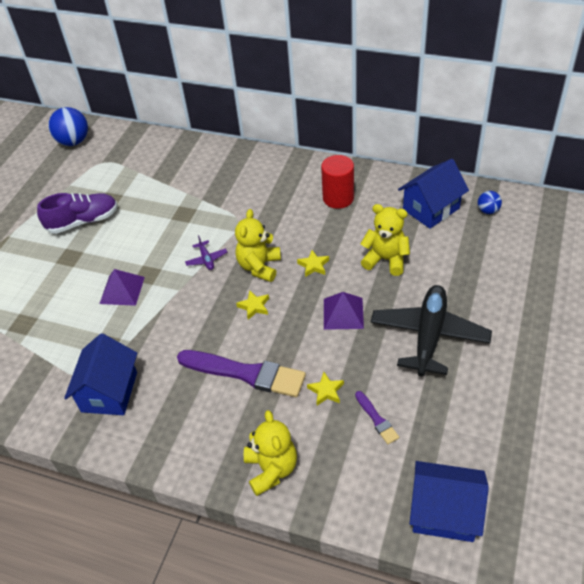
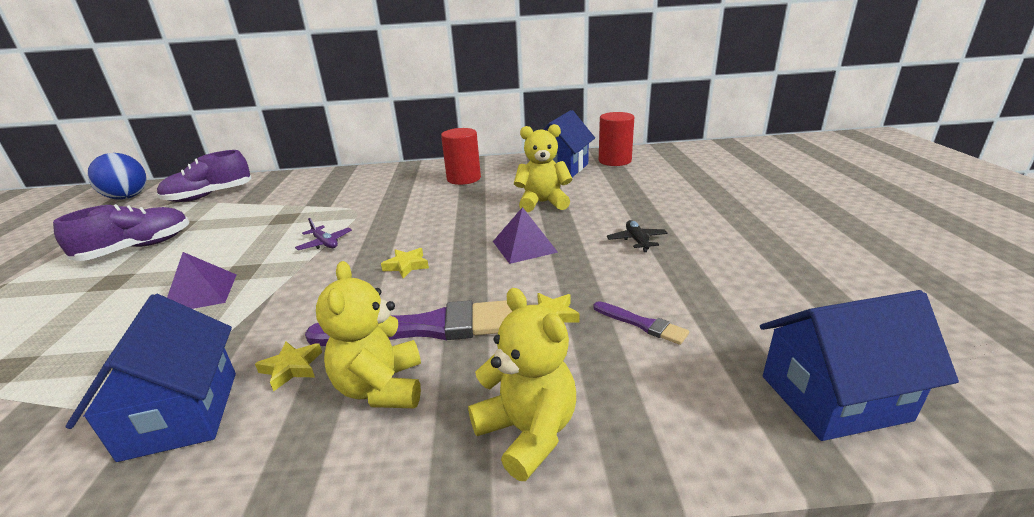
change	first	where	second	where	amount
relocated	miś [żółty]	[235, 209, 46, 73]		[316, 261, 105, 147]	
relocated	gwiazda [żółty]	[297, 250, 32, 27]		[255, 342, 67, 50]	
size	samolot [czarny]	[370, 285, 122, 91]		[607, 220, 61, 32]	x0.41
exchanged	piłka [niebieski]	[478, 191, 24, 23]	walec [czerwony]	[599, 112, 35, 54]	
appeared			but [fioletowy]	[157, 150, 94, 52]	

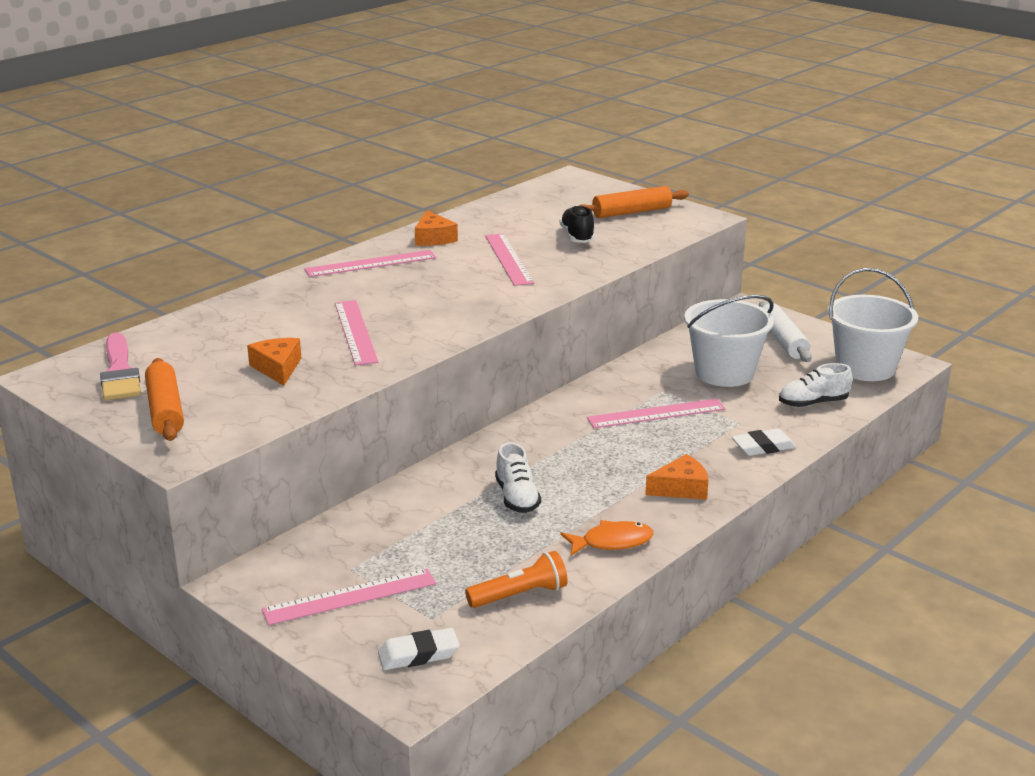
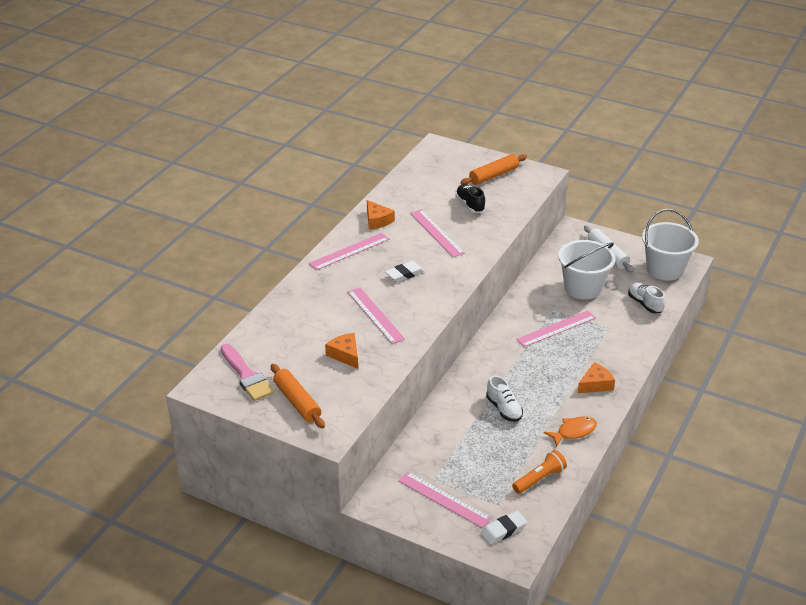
change	first	where	second	where	amount
spun	linijka [różowy]	[262, 569, 174, 56]		[399, 472, 93, 56]	75 degrees clockwise
relocated	gumka do mazania [biały]	[732, 428, 64, 28]		[385, 261, 40, 21]	
spun	but [biały]	[779, 363, 73, 44]		[628, 283, 38, 30]	90 degrees clockwise

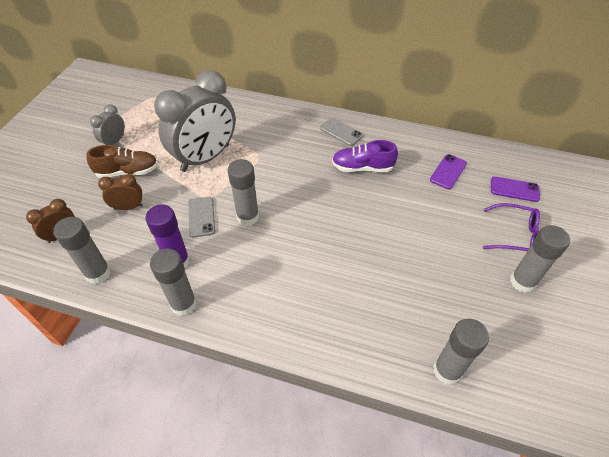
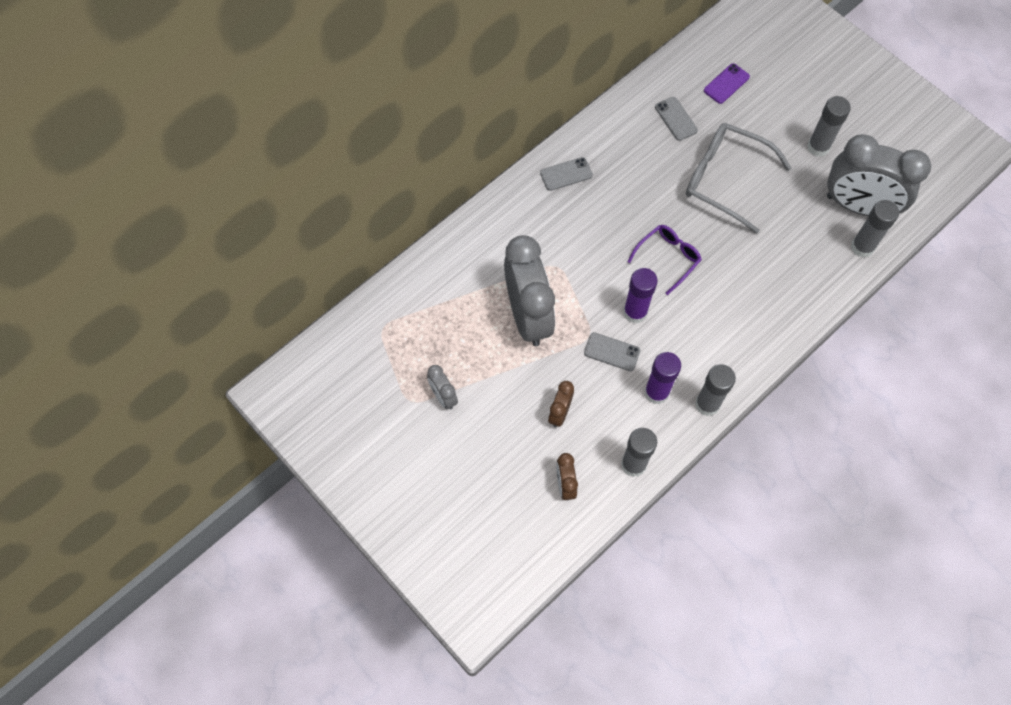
change	first	where	second	where	amount
missing	but [brązowy]	[86, 145, 72, 33]			
colour	klej w sztyfcie [szary]	[228, 159, 31, 67]	klej w sztyfcie [fioletowy]	[624, 268, 34, 55]	
missing	but [fioletowy]	[332, 140, 66, 32]			
colour	telefon [fioletowy]	[430, 154, 37, 35]	telefon [szary]	[655, 97, 43, 44]	
relocated	okulary [fioletowy]	[483, 203, 57, 48]		[627, 225, 75, 70]	
appeared			okulary [szary]	[686, 123, 106, 111]	
appeared			budzik [szary]	[827, 134, 104, 82]	

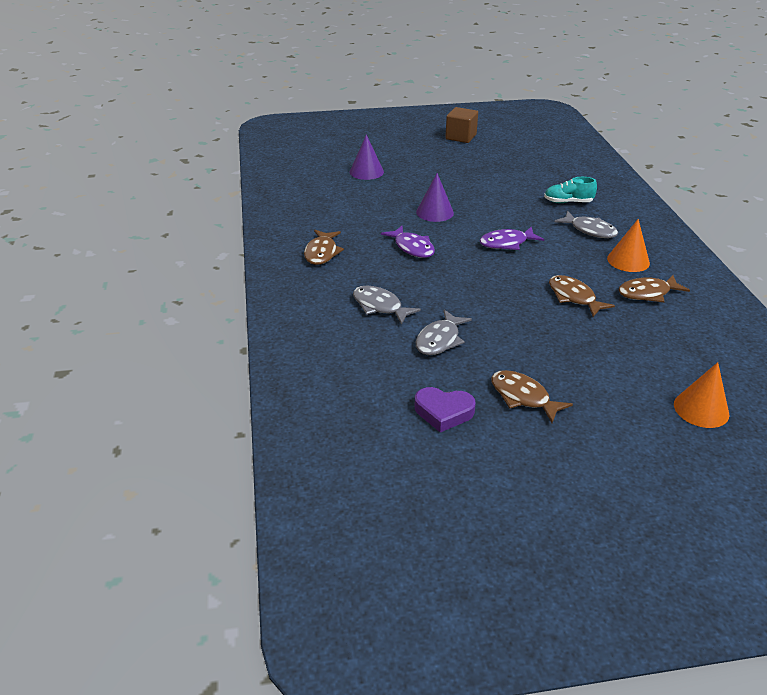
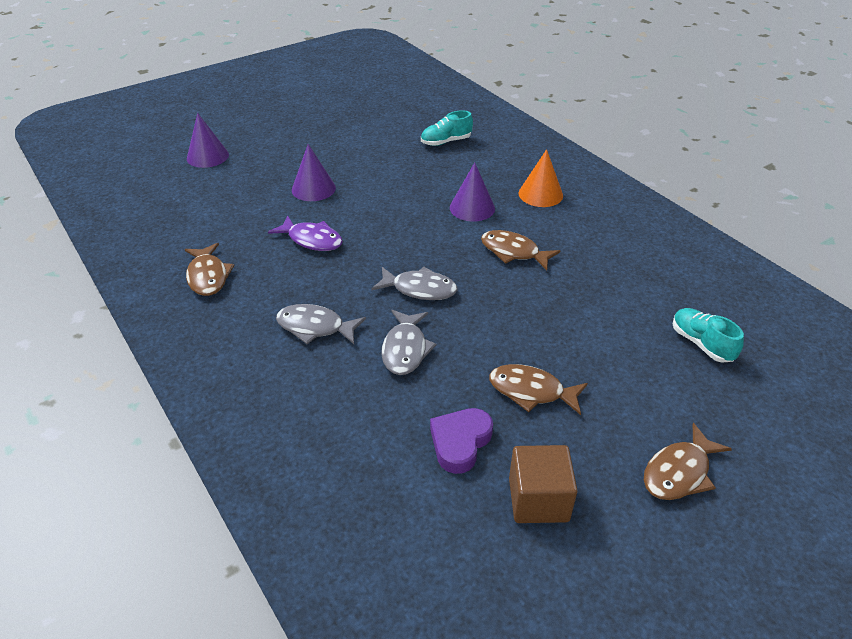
change	first	where	second	where	amount
spun	serce [fioletowy]	[414, 387, 62, 46]		[430, 408, 63, 66]	135 degrees clockwise
relocated	sześcian [brązowy]	[445, 107, 33, 36]		[509, 445, 69, 78]	
missing	ryba [fioletowy]	[479, 227, 65, 23]			
relocated	ryba [szary]	[554, 211, 64, 27]		[372, 267, 86, 33]	
relocated	ryba [brązowy]	[619, 275, 71, 27]		[644, 423, 88, 77]	
exchanged	stożek [pomarańczowy]	[674, 362, 55, 66]	but [turkusowy]	[673, 308, 71, 55]	
appeared			stożek [fioletowy]	[450, 162, 45, 59]	

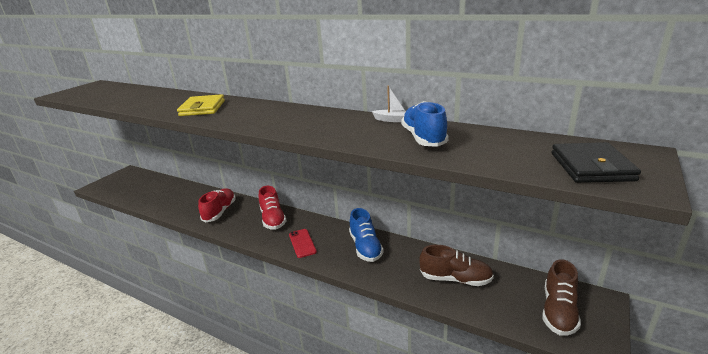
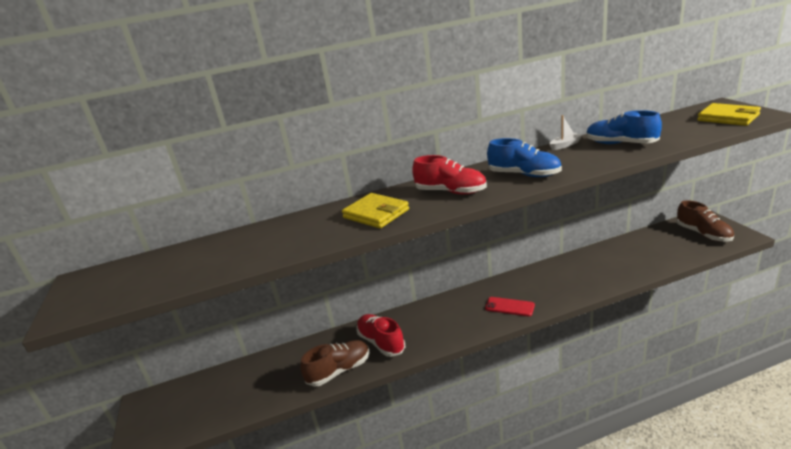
change	first	where	second	where	amount
relocated	but [czerwony]	[259, 186, 27, 44]		[412, 155, 75, 39]	
relocated	but [niebieski]	[349, 208, 35, 54]		[487, 138, 75, 39]	
relocated	but [brązowy]	[419, 245, 75, 41]		[300, 340, 70, 47]	
colour	portfel [czarny]	[552, 142, 89, 41]	portfel [żółty]	[697, 103, 64, 23]	

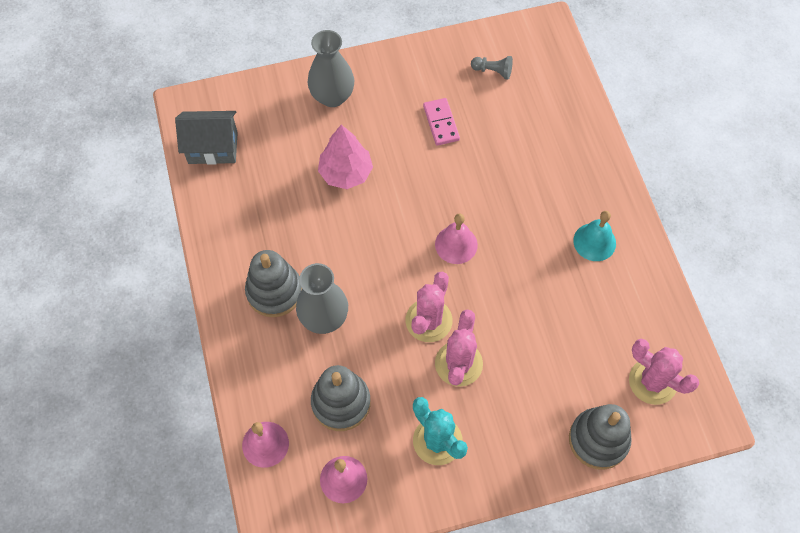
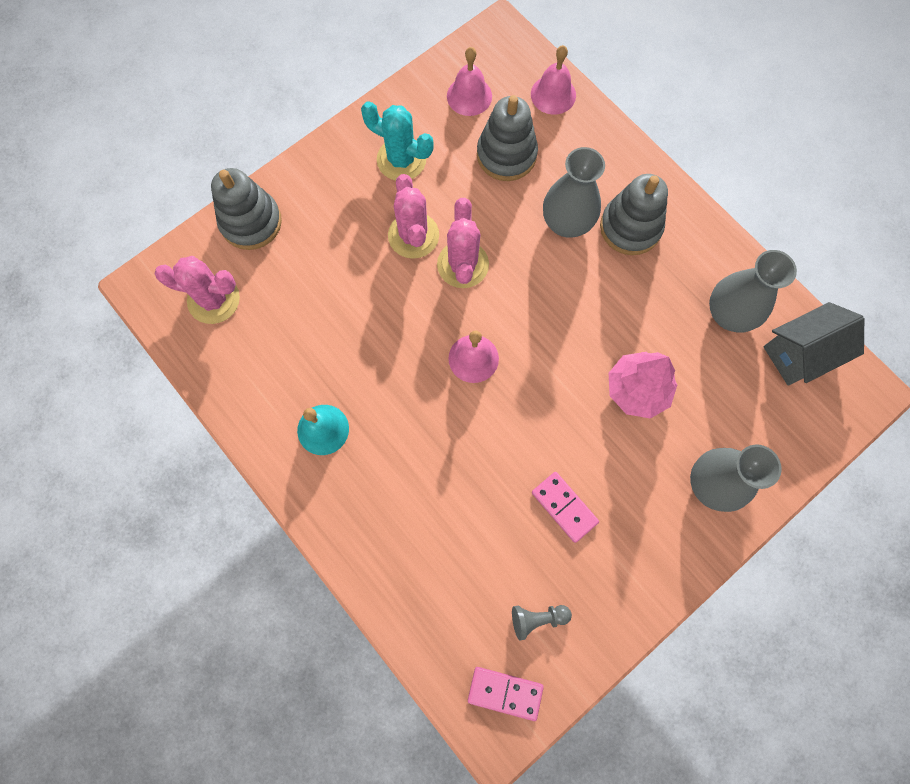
change	first	where	second	where	amount
appeared			kostka domina [różowy]	[468, 667, 76, 54]	
appeared			wazon [szary]	[709, 250, 88, 83]	

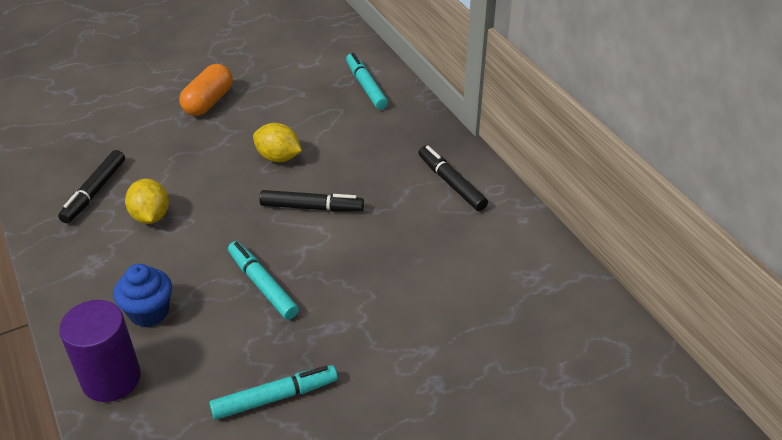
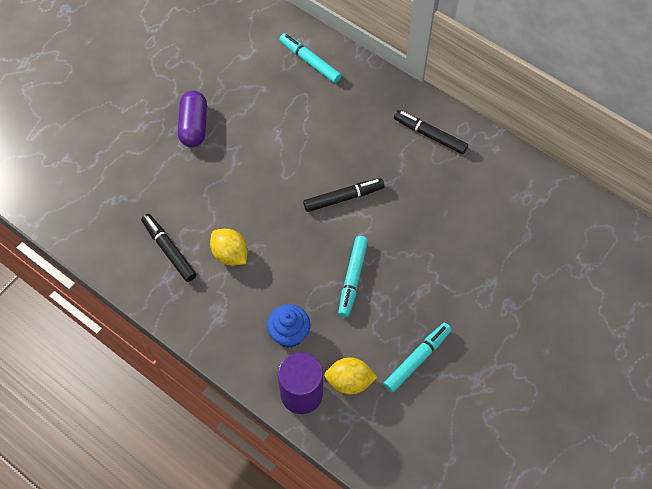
change	first	where	second	where	amount
spun	flamaster [czarny]	[58, 150, 67, 73]		[141, 214, 56, 68]	150 degrees clockwise
colour	kapsułka [pomarańczowy]	[179, 64, 54, 52]	kapsułka [fioletowy]	[178, 91, 29, 56]	
spun	flamaster [turkusowy]	[228, 241, 71, 79]		[338, 236, 30, 81]	105 degrees counterclockwise
relocated	cytryna [żółty]	[253, 123, 49, 39]		[324, 357, 54, 38]	

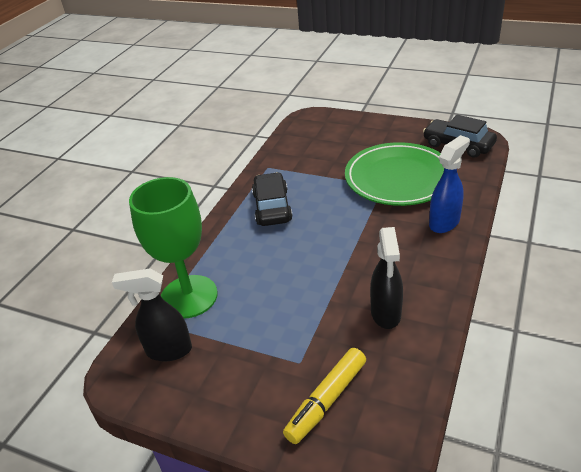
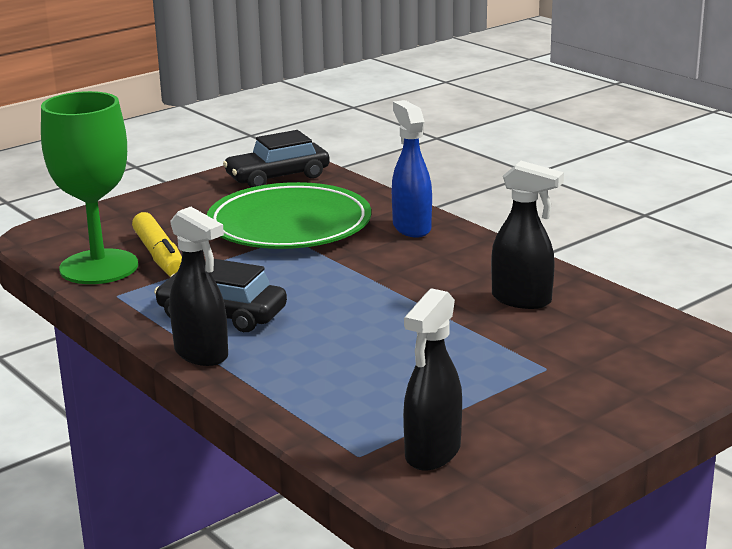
change	first	where	second	where	amount
relocated	kielich [zielony]	[129, 177, 89, 141]		[41, 91, 97, 193]	
relocated	flamaster [żółty]	[283, 348, 83, 96]		[132, 212, 50, 64]	
appeared			spryskiwacz [czarny]	[169, 207, 59, 159]	

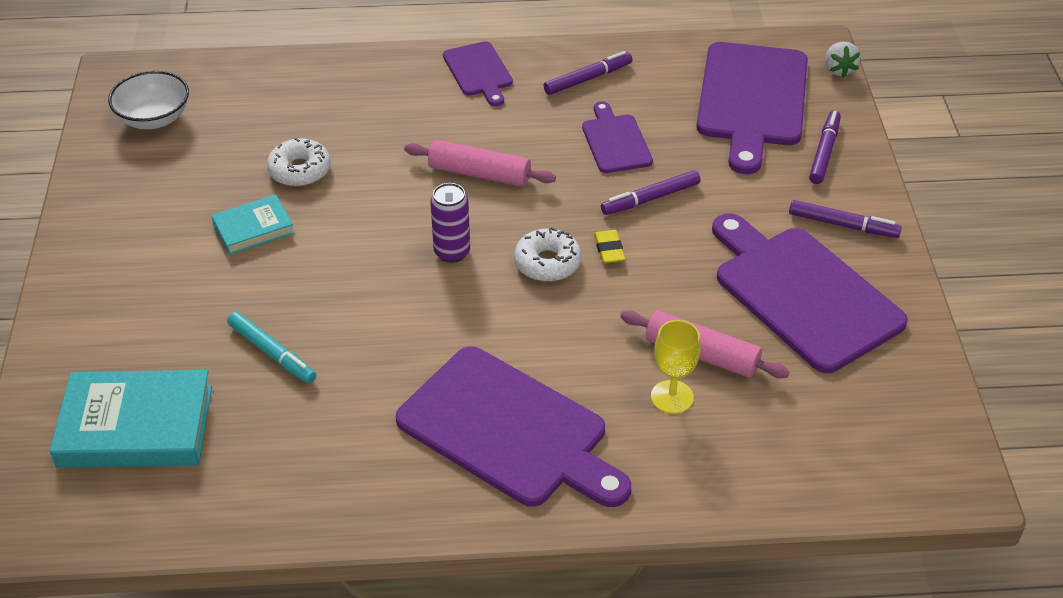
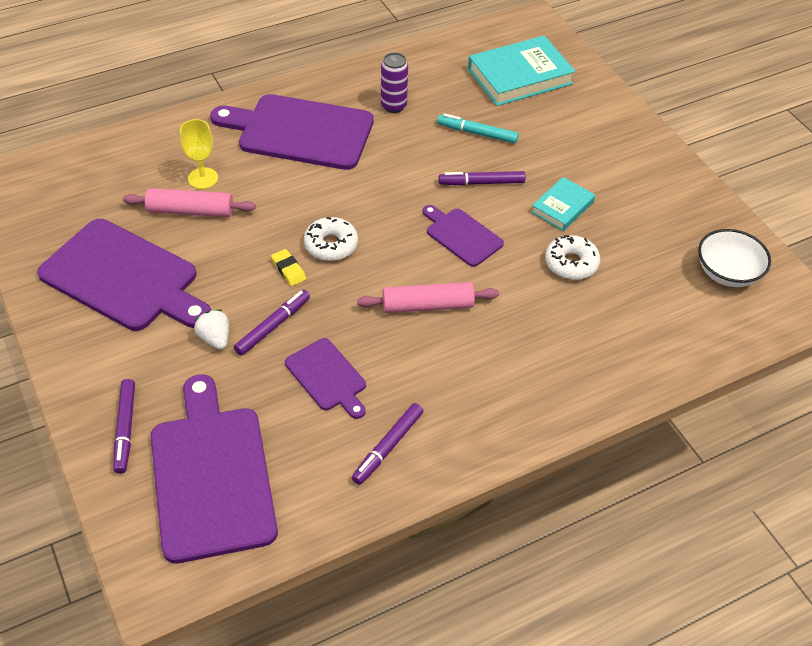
change	first	where	second	where	amount
relocated	puszka [fioletowy]	[430, 183, 40, 80]		[381, 52, 27, 61]	
relocated	deska do krojenia [fioletowy]	[443, 41, 70, 65]		[423, 205, 81, 62]	
relocated	flamaster [fioletowy]	[789, 200, 113, 38]		[439, 171, 87, 15]	
relocated	truskawka [biały]	[825, 42, 35, 36]		[194, 310, 35, 40]	

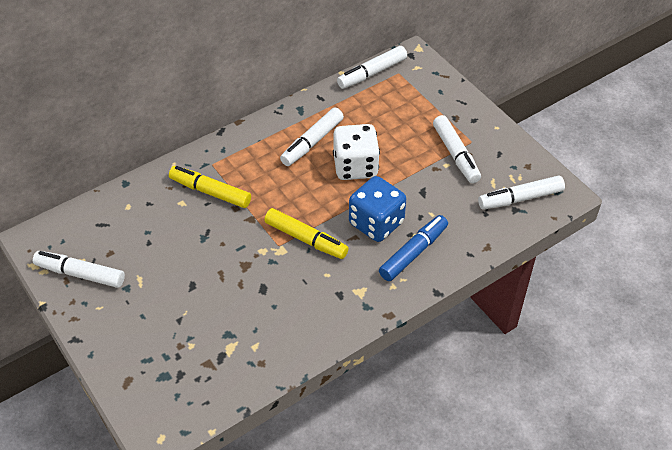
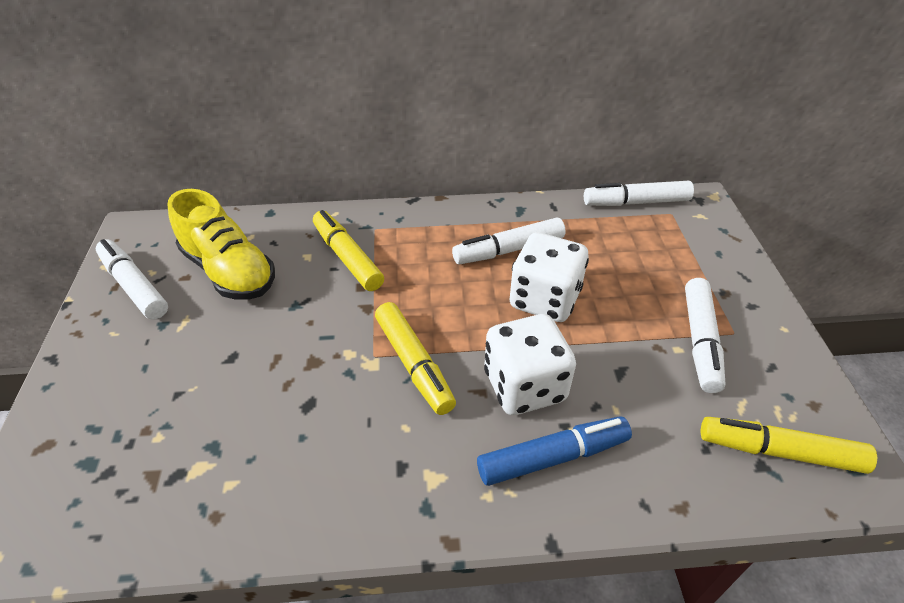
change	first	where	second	where	amount
colour	kostka do gry [niebieski]	[349, 176, 57, 66]	kostka do gry [biały]	[484, 314, 92, 101]	
colour	flamaster [biały]	[478, 175, 87, 35]	flamaster [żółty]	[701, 417, 176, 57]	
appeared			but [żółty]	[168, 189, 107, 110]	

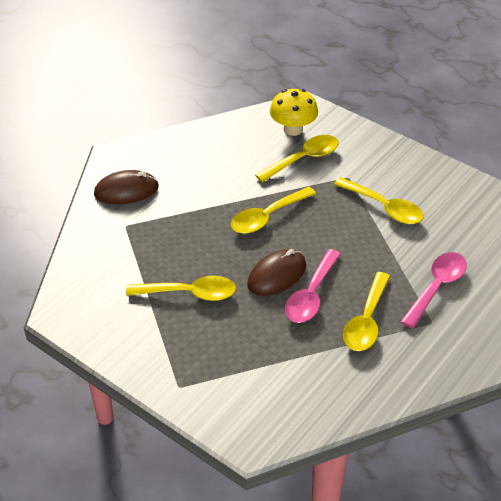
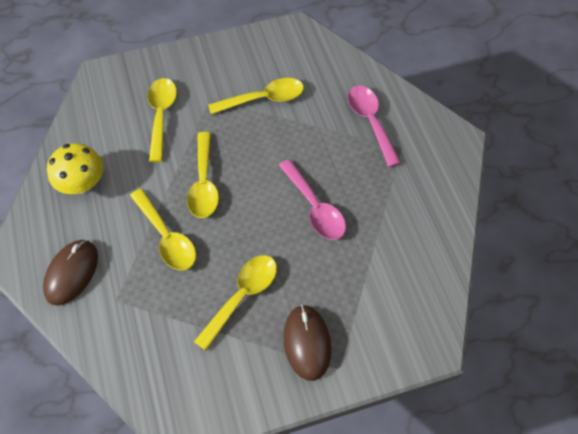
change	first	where	second	where	amount
relocated	myszka [brązowy]	[247, 249, 59, 47]		[283, 305, 48, 76]	
relocated	grzyb [żółty]	[270, 89, 48, 47]		[47, 143, 57, 51]	
relocated	łyżka [żółty]	[343, 272, 47, 79]		[130, 189, 66, 81]	

